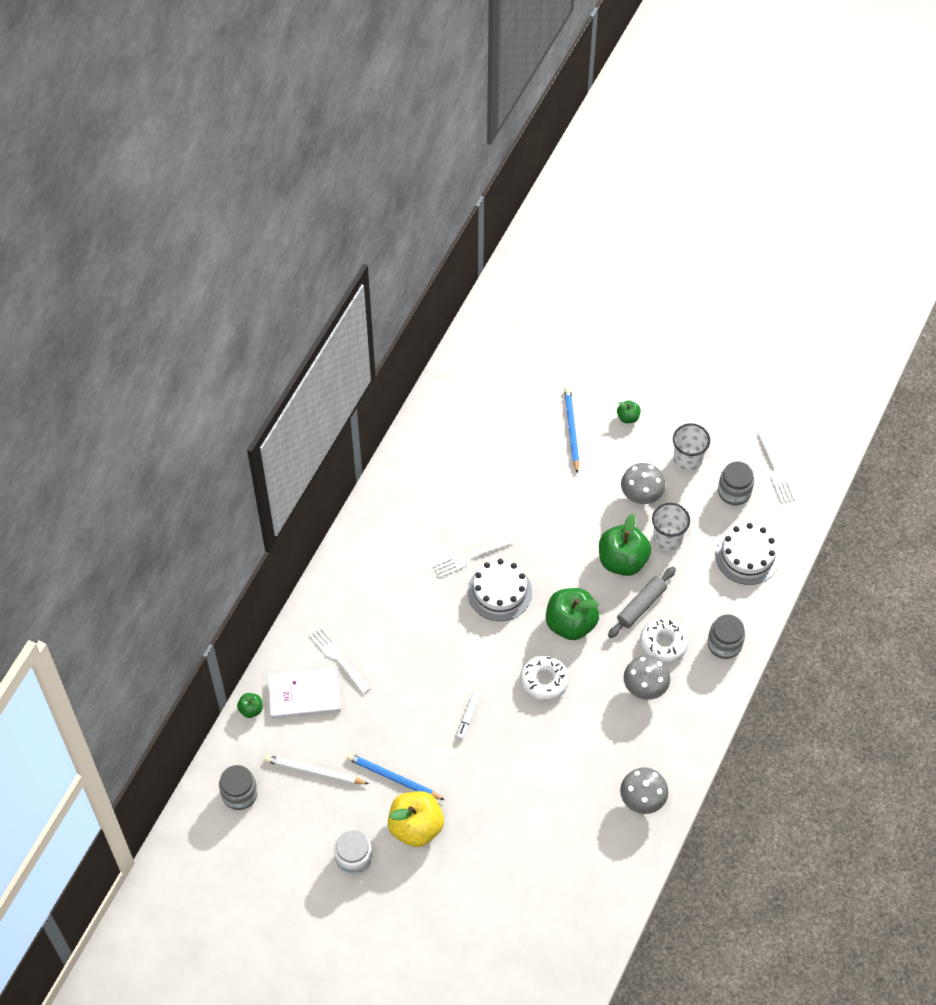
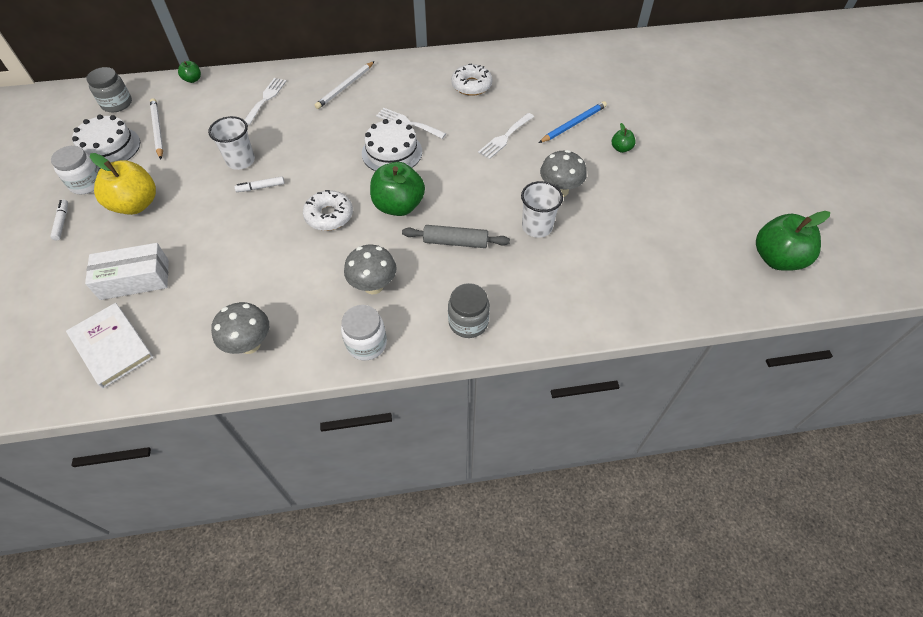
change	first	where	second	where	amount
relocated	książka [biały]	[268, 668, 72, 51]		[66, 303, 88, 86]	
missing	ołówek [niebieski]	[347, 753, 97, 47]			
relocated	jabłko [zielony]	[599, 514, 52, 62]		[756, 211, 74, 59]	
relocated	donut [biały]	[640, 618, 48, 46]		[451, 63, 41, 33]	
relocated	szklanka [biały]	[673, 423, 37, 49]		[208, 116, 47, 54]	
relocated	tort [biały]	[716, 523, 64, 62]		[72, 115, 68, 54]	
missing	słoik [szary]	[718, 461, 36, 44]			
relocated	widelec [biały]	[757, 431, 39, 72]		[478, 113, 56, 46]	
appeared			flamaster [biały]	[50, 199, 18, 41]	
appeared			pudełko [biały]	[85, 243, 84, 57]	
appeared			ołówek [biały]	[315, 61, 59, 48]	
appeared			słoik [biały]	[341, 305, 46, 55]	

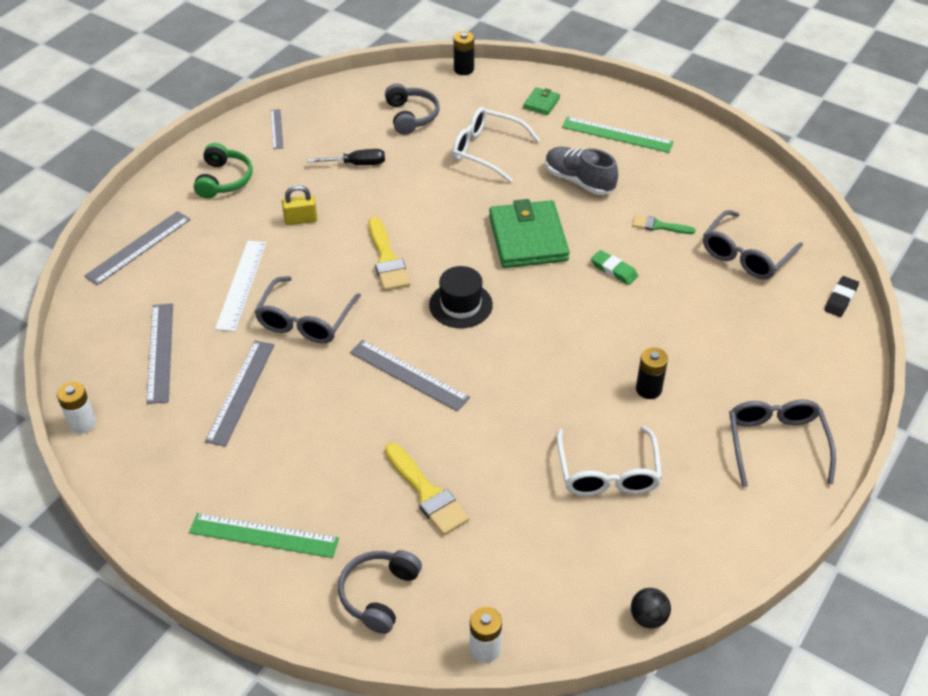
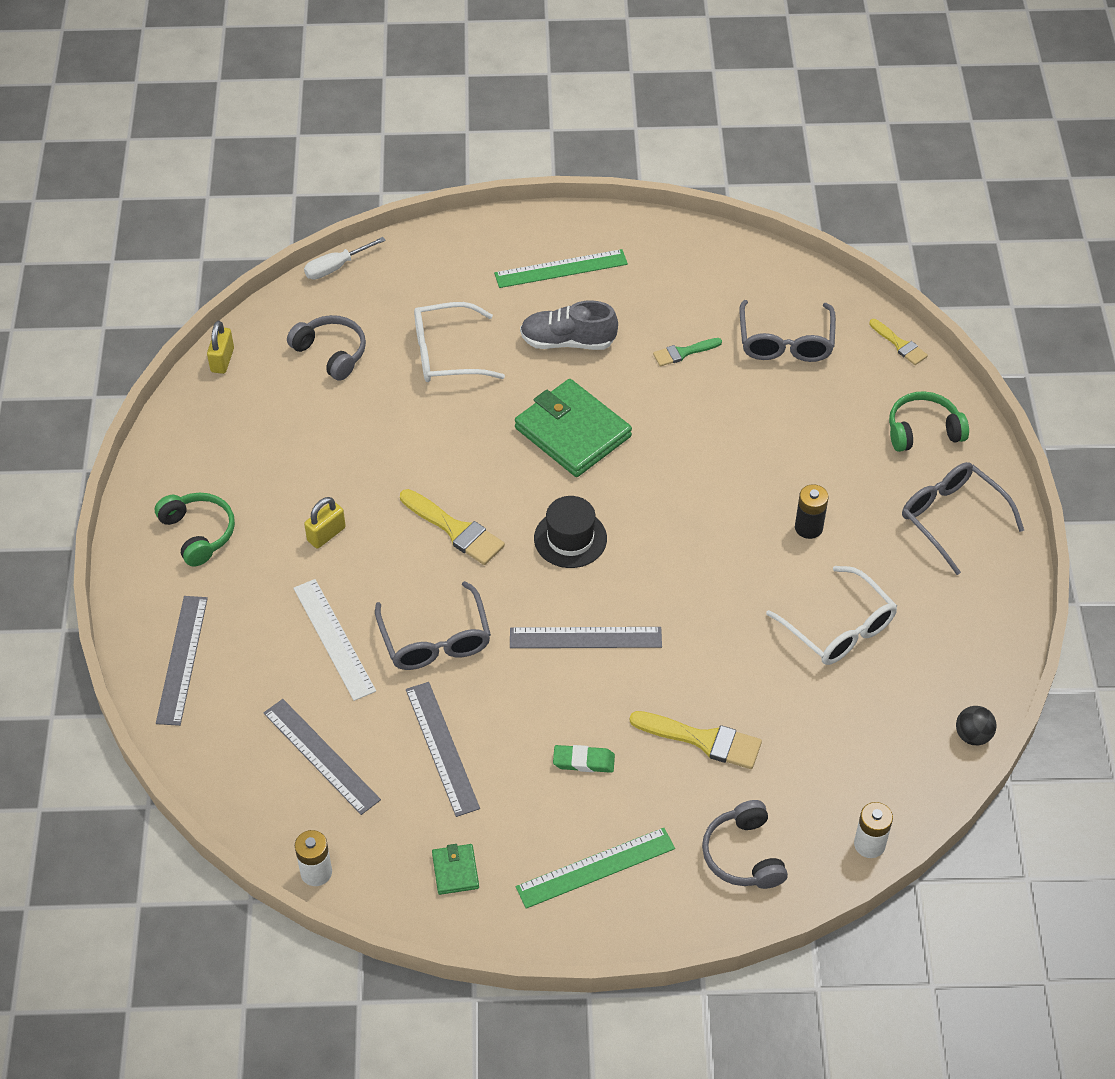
change	first	where	second	where	amount
missing	linijka [szary]	[270, 109, 13, 40]			
missing	śrubokręt [czarny]	[308, 149, 77, 16]			
exchanged	bateria [czarny]	[454, 31, 20, 44]	śrubokręt [biały]	[304, 237, 82, 43]	
relocated	portfel [zielony]	[523, 87, 37, 28]		[432, 844, 47, 51]	
relocated	gumka do mazania [zielony]	[591, 250, 47, 35]		[553, 745, 62, 28]	
exchanged	gumka do mazania [czarny]	[824, 276, 35, 41]	pędzel [żółty]	[869, 319, 59, 46]	
appeared			kłódka [żółty]	[207, 321, 27, 53]	
appeared			słuchawki [zielony]	[889, 391, 80, 61]	

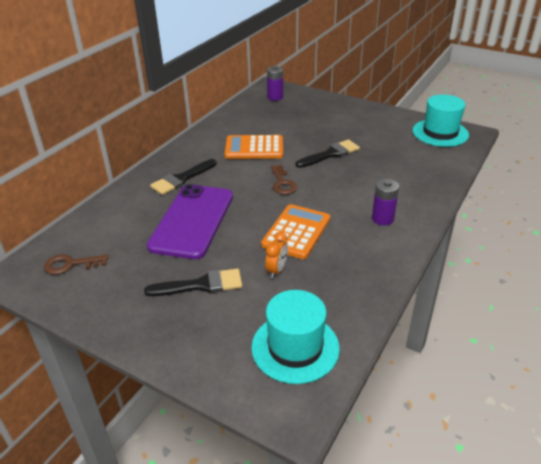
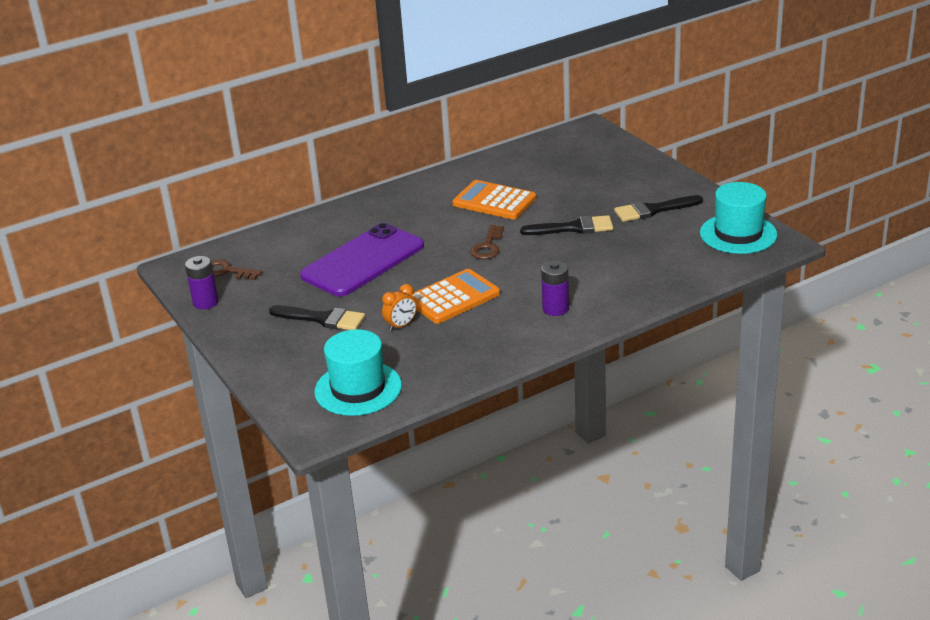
change	first	where	second	where	amount
relocated	pędzel [czarny]	[150, 159, 67, 36]		[614, 195, 89, 27]	
relocated	bateria [fioletowy]	[267, 66, 16, 35]		[185, 256, 34, 53]	

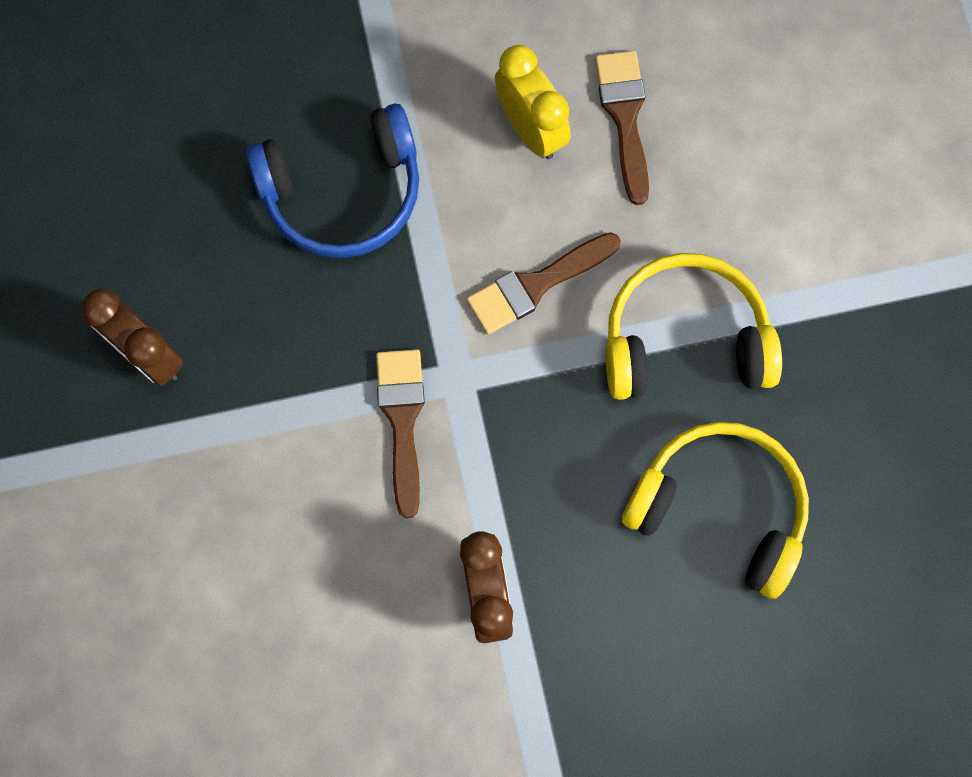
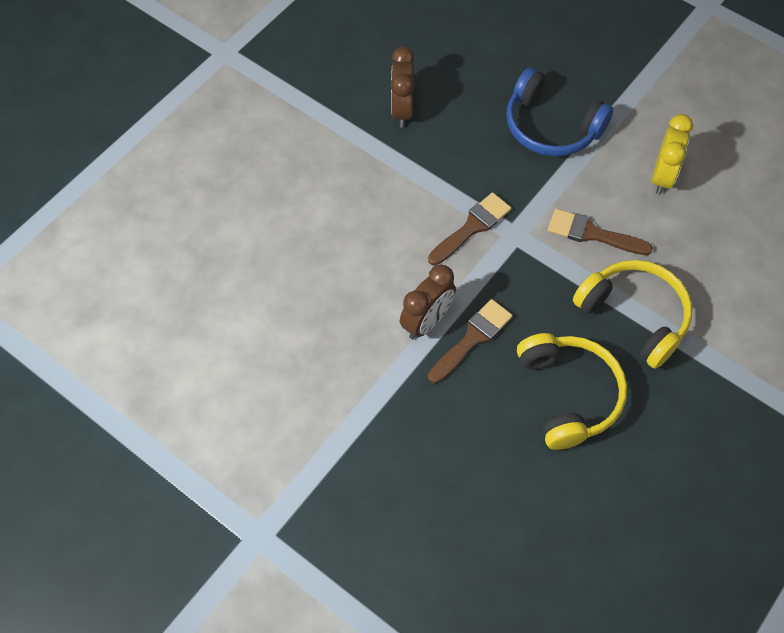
change	first	where	second	where	amount
relocated	pędzel [brązowy]	[595, 51, 54, 154]		[428, 299, 85, 85]	

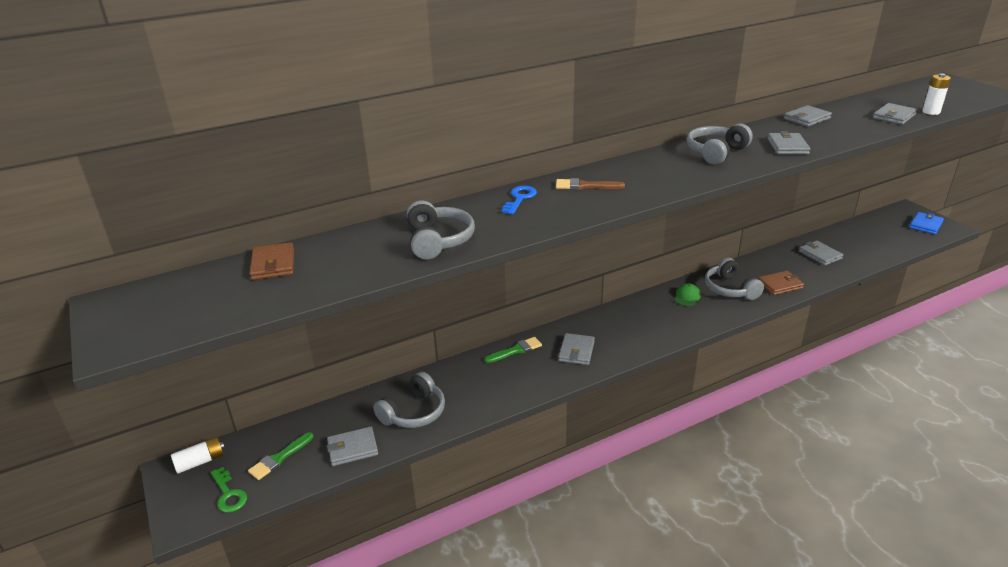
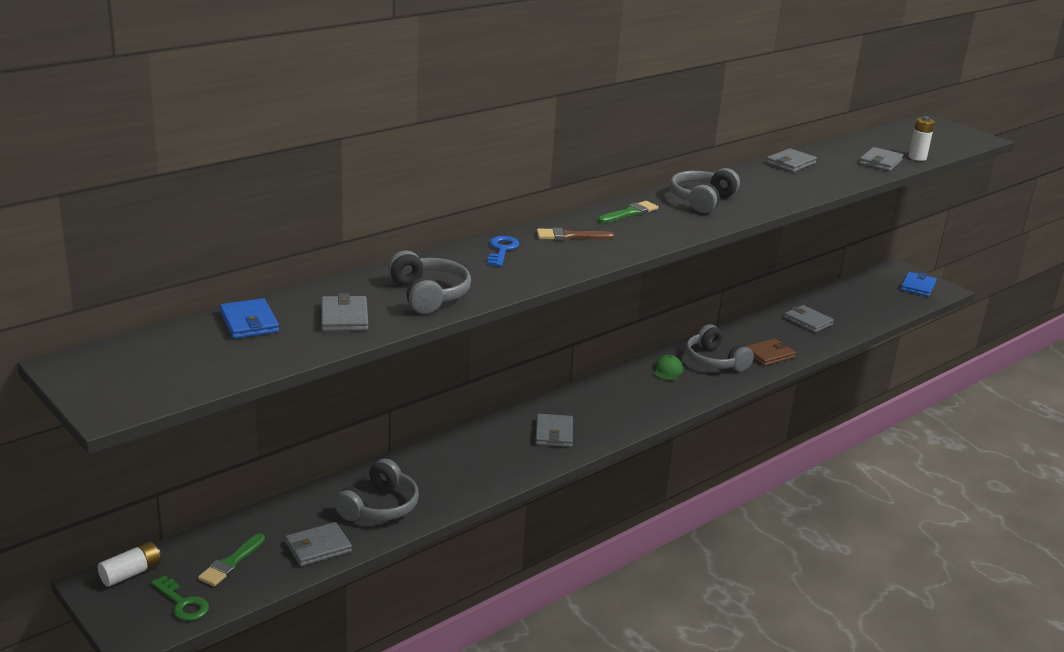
change	first	where	second	where	amount
colour	portfel [brązowy]	[250, 242, 44, 38]	portfel [niebieski]	[220, 298, 59, 41]	
relocated	pędzel [zielony]	[484, 337, 58, 26]		[598, 201, 60, 22]	
relocated	portfel [szary]	[768, 131, 42, 24]		[321, 293, 47, 38]	

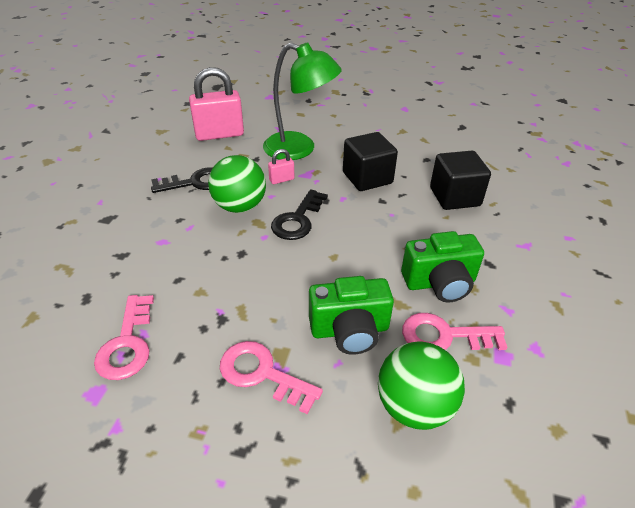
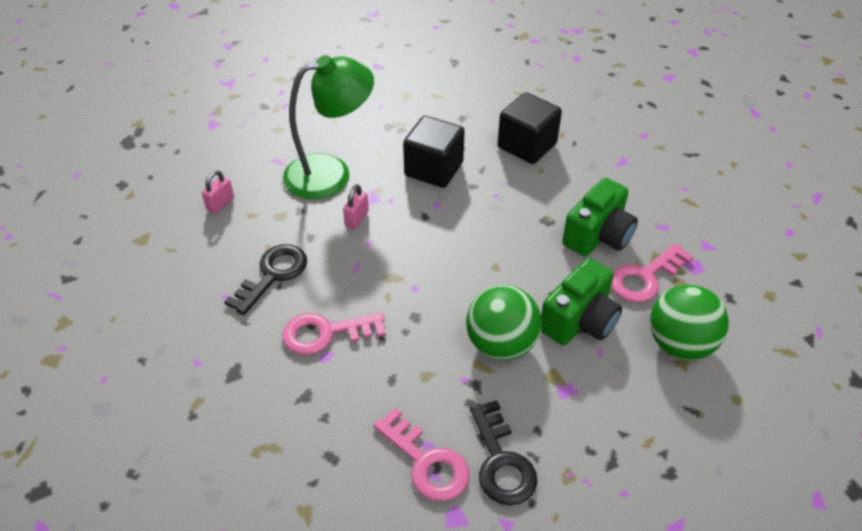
change	first	where	second	where	amount
size	kłódka [różowy]	[189, 67, 55, 74]		[202, 170, 32, 44]	x0.46
relocated	piłka [zielony]	[208, 155, 58, 58]		[466, 285, 75, 75]	
relocated	klucz [różowy]	[220, 341, 103, 73]		[282, 313, 104, 42]	
relocated	klucz [czarny]	[271, 189, 57, 51]		[470, 400, 67, 105]	

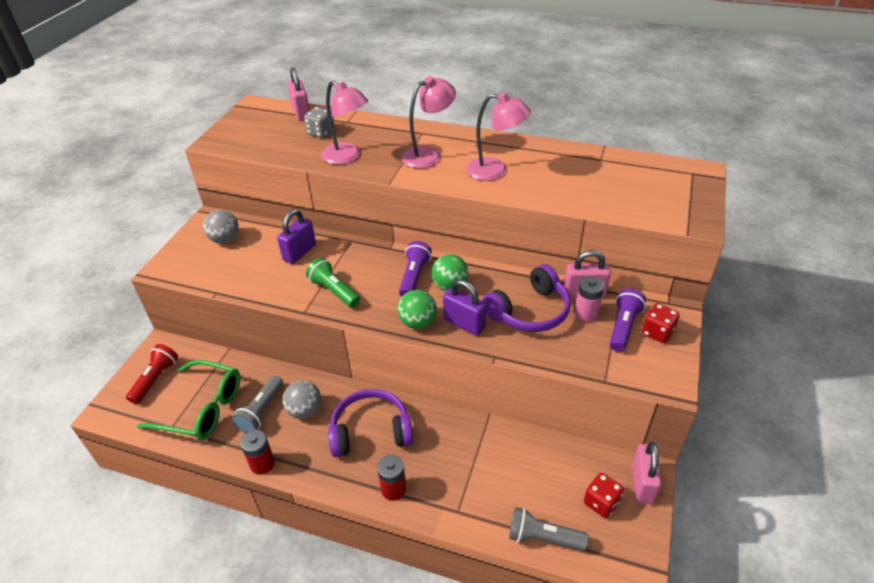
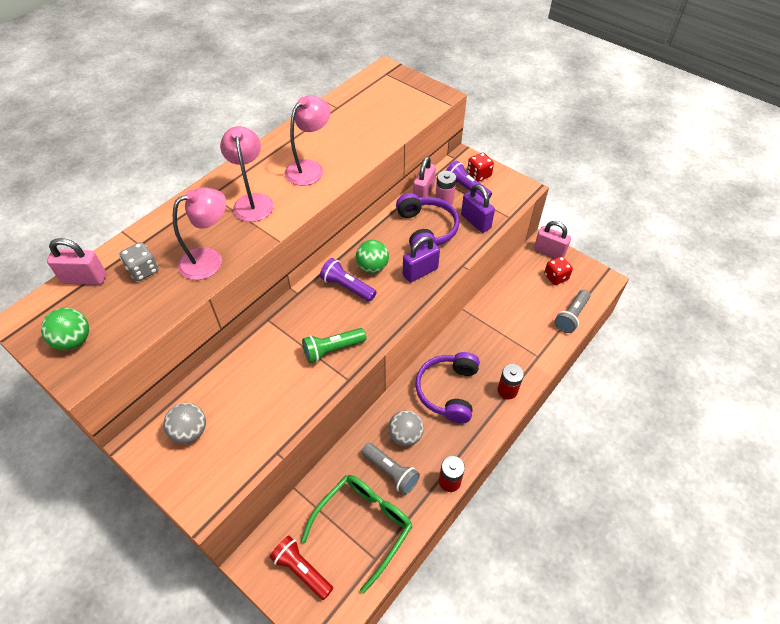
change	first	where	second	where	amount
relocated	kłódka [fioletowy]	[277, 209, 39, 55]		[461, 184, 34, 49]	
relocated	piłka [zielony]	[398, 290, 39, 39]		[41, 308, 48, 42]	

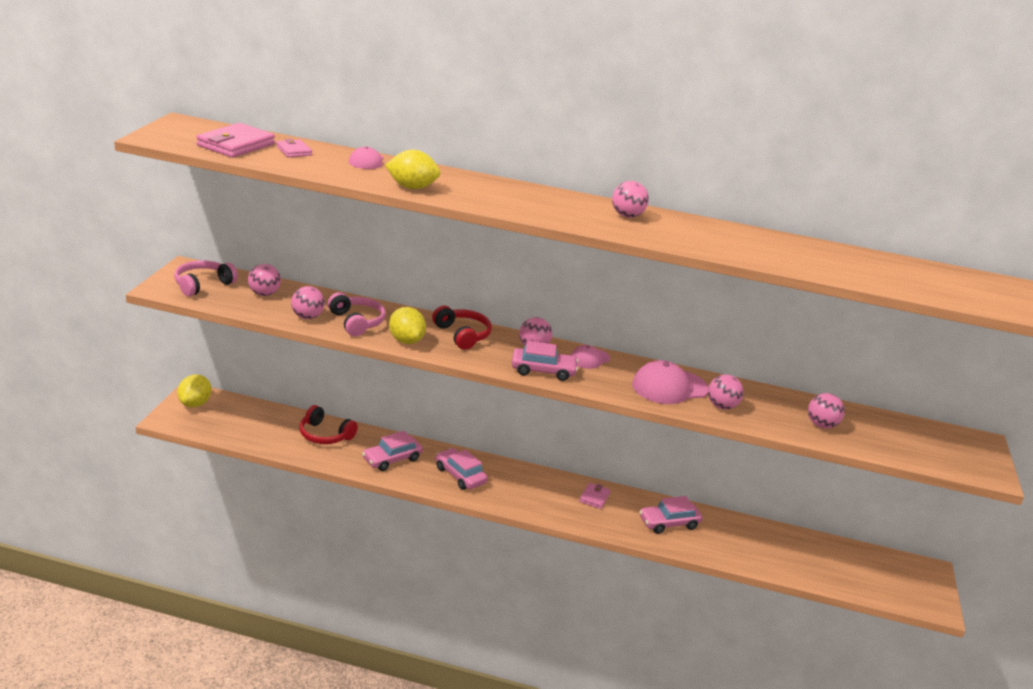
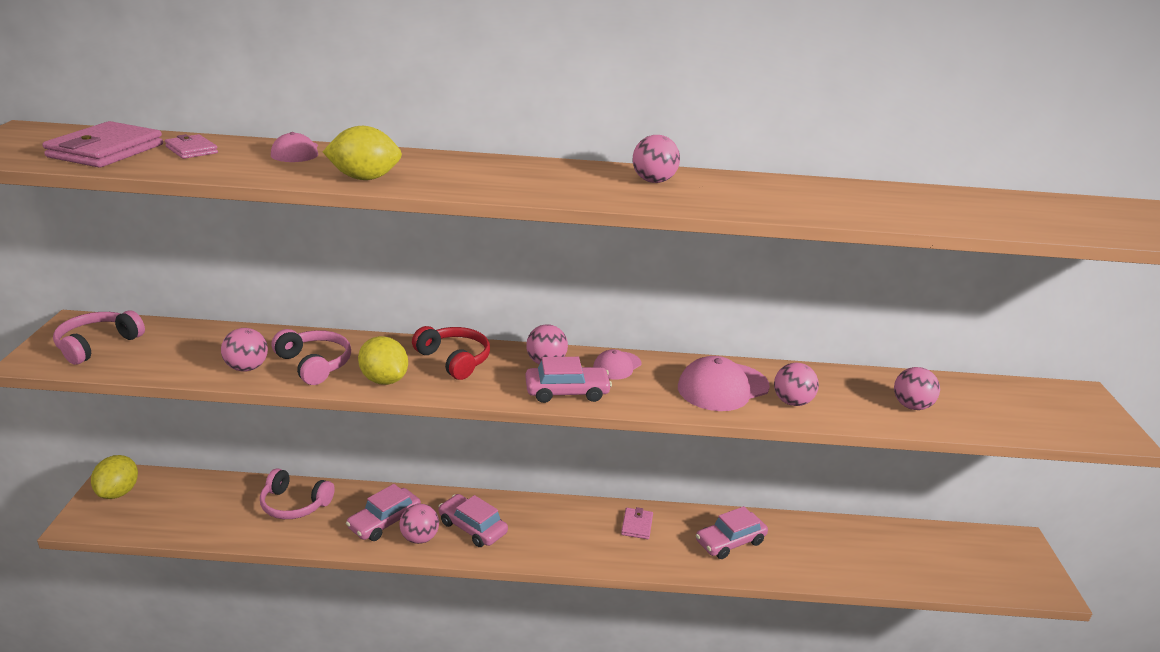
change	first	where	second	where	amount
relocated	piłka [różowy]	[248, 264, 33, 32]		[399, 504, 40, 40]	
colour	słuchawki [czerwony]	[299, 405, 59, 39]	słuchawki [różowy]	[260, 469, 75, 50]	

